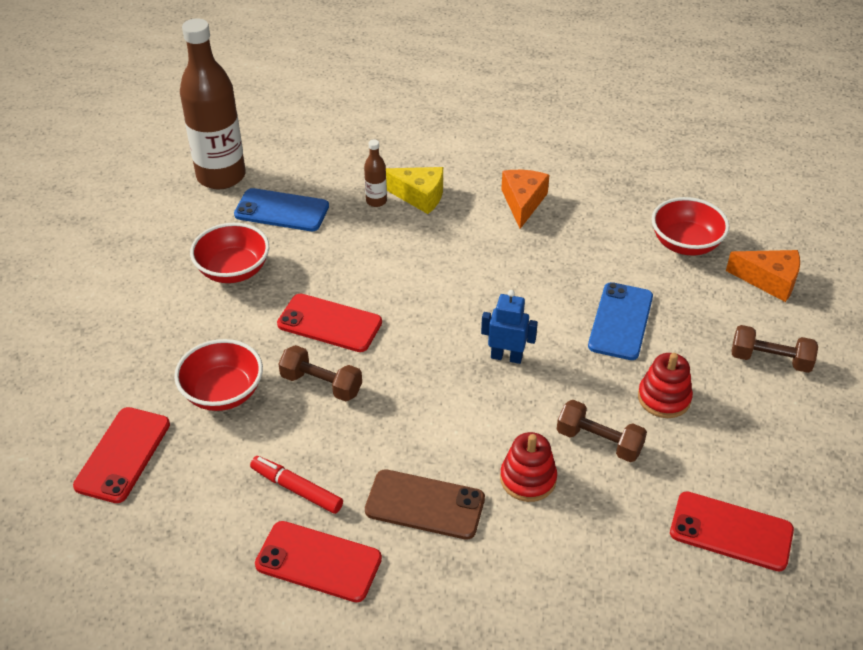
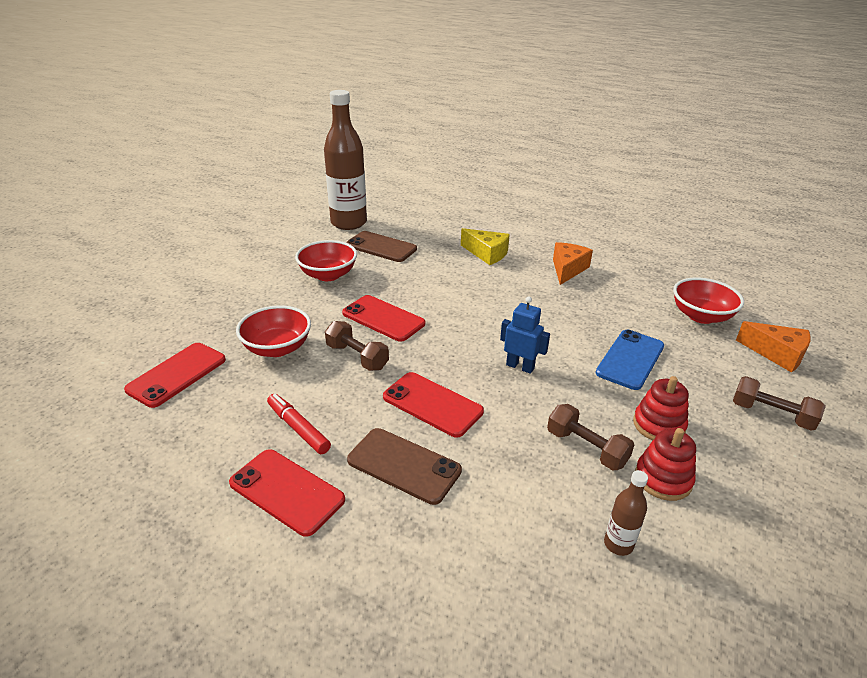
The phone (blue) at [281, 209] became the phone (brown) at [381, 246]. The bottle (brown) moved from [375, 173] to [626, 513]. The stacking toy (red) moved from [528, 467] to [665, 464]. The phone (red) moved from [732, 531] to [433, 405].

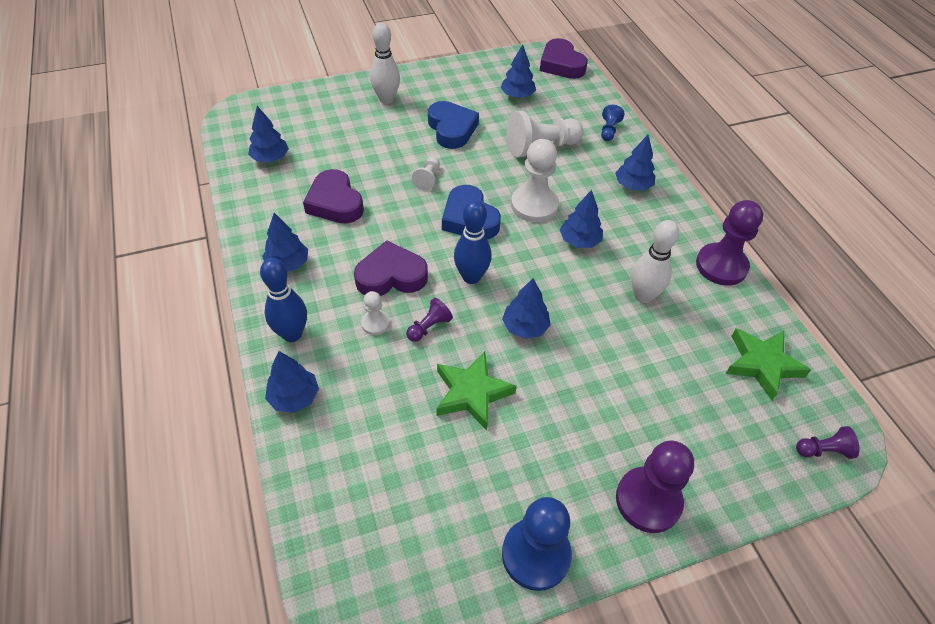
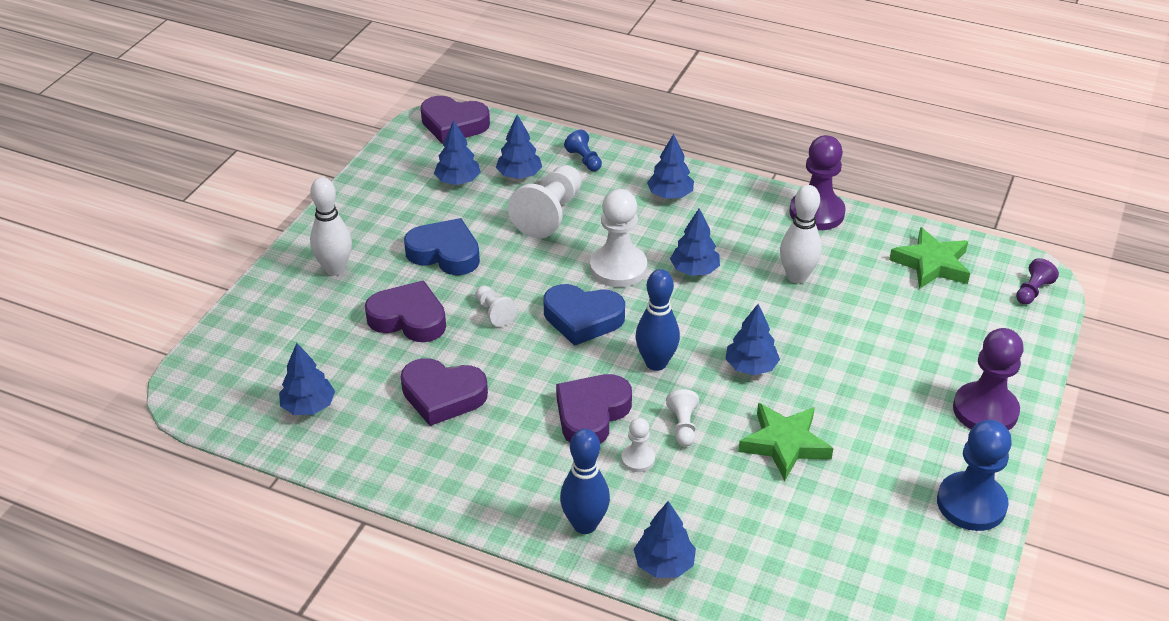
The tree (blue) moved from [285, 242] to [519, 147]. The pawn (purple) at [429, 320] became the pawn (white) at [682, 417]. The heart (purple) at [405, 311] appeared.

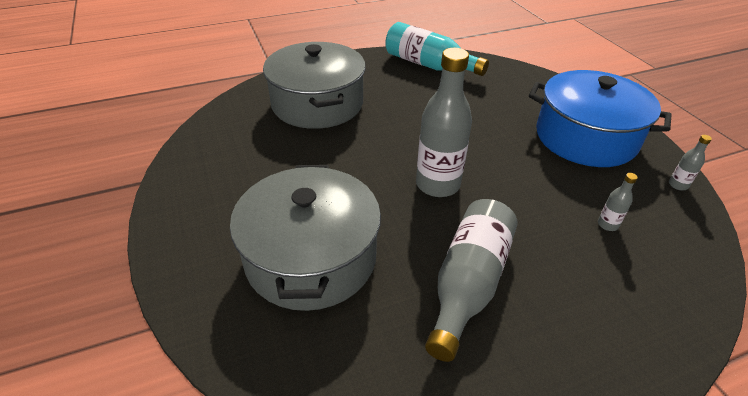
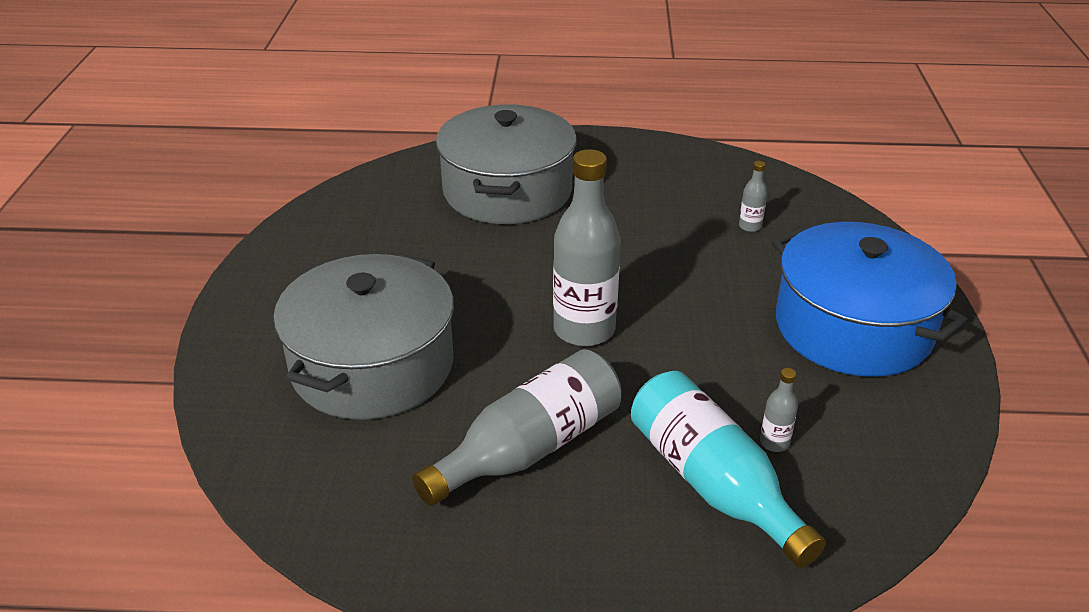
The bottle (turquoise) moved from [437, 49] to [728, 469]. The bottle (grey) moved from [690, 162] to [753, 196].

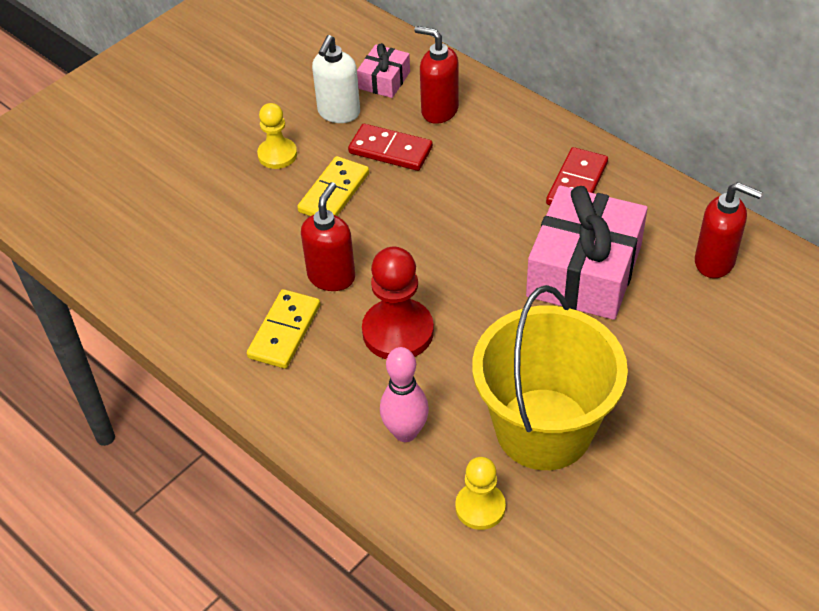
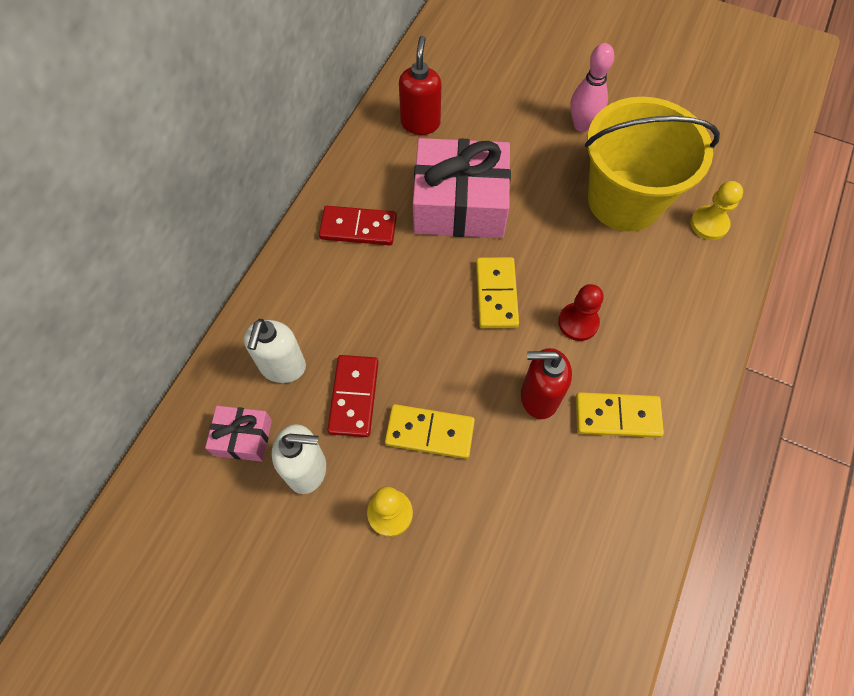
The pawn (red) at [398, 303] changed to 0.63 times the size. The bowling pin (pink) moved from [404, 394] to [592, 87]. The soap dispenser (red) at [436, 75] became the soap dispenser (white) at [275, 351]. The domino (yellow) at [497, 292] appeared.

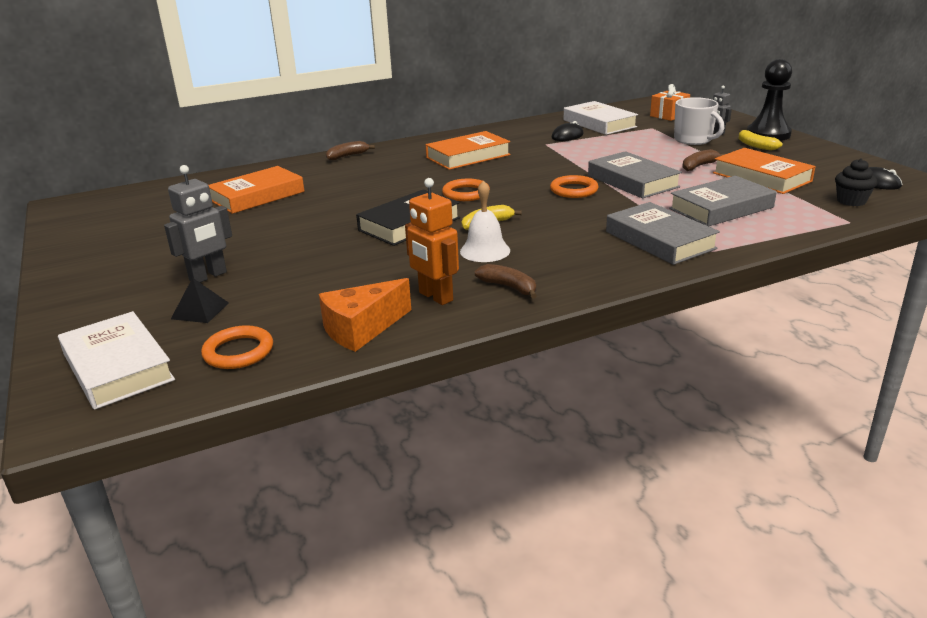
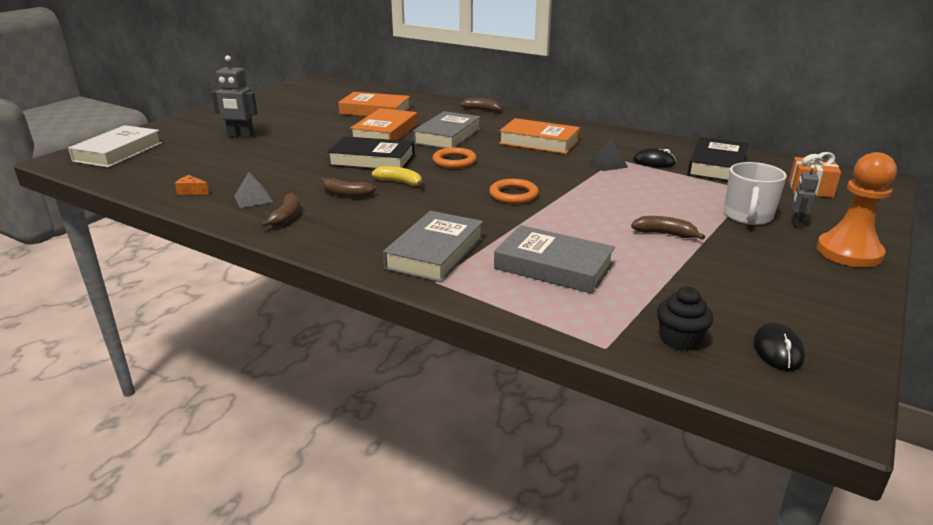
The pyramid (black) moved from [200, 300] to [608, 155]. The ring (orange) at [237, 347] disappeared. The cheese (orange) at [365, 315] changed to 0.47 times the size. The robot (orange) at [432, 241] was replaced by the pyramid (grey) at [254, 190]. The bell (white) at [485, 221] was replaced by the banana (brown) at [348, 187]. The book (white) at [601, 118] became the book (black) at [717, 159]. The book (grey) moved from [635, 175] to [447, 130]. The book (orange) moved from [764, 171] to [383, 124]. The banana (yellow) at [761, 140] disappeared. The pawn (black) at [769, 100] became the pawn (orange) at [857, 209].

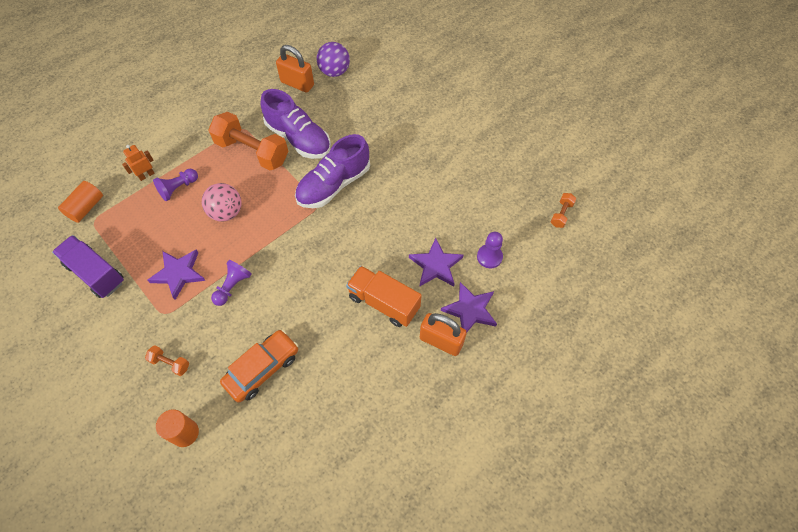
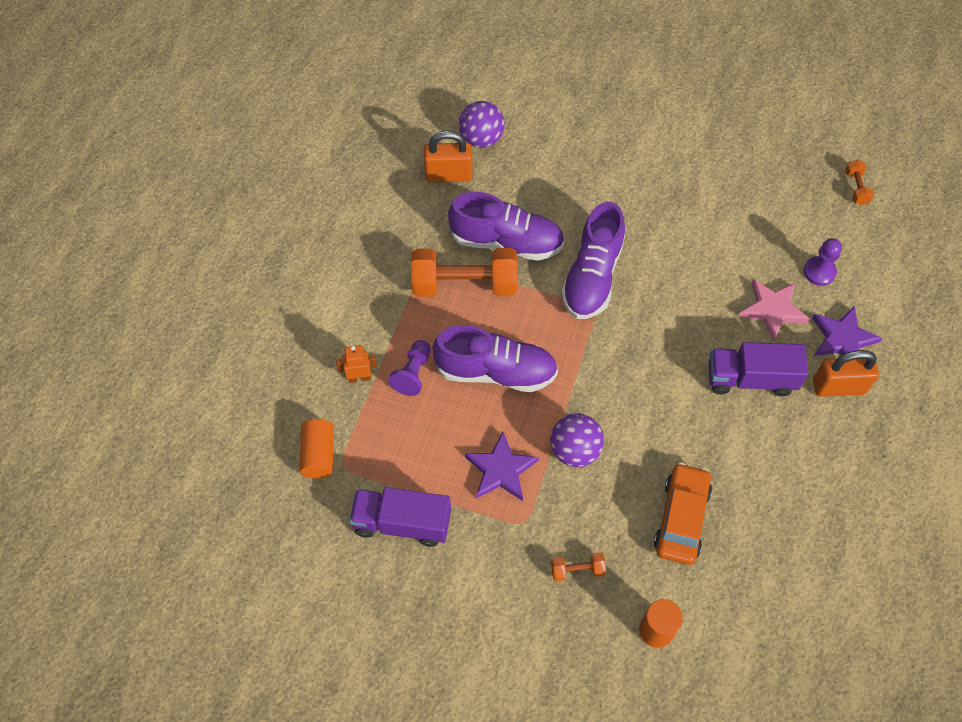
The robot (orange) at [138, 163] turned 60 degrees clockwise. The ball (pink) at [222, 202] was replaced by the shoe (purple) at [495, 358]. The pawn (purple) at [231, 283] was replaced by the ball (purple) at [577, 440]. The truck (orange) at [384, 296] became the truck (purple) at [758, 369]. The star (purple) at [436, 262] became the star (pink) at [774, 310].

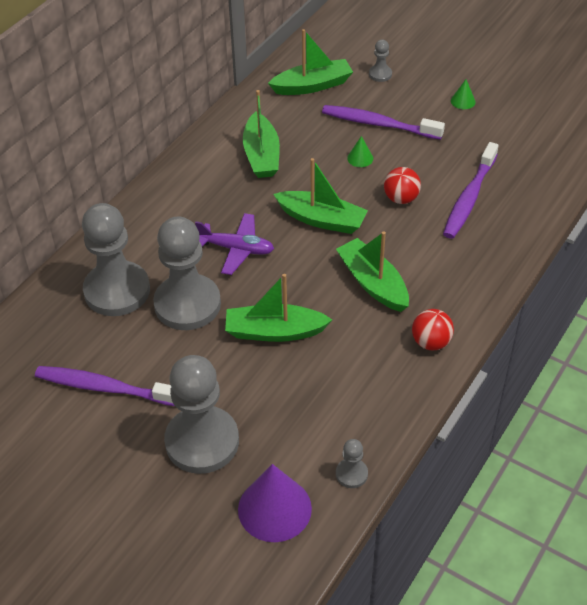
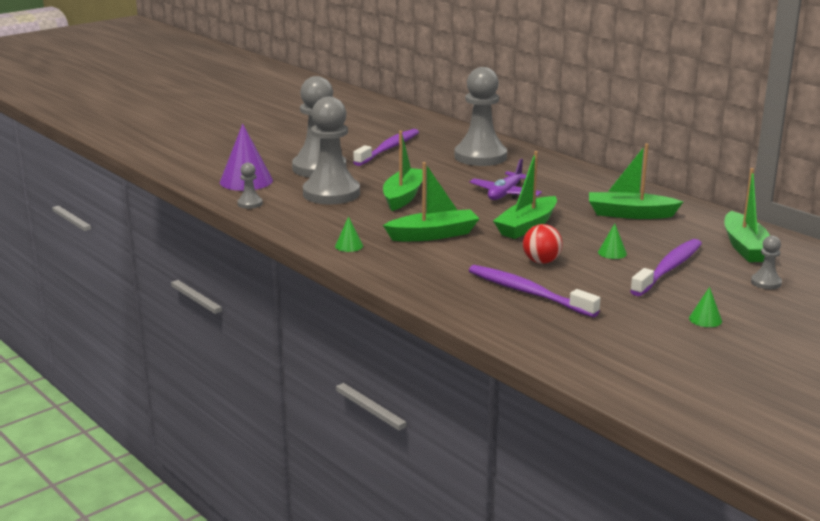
The pawn (grey) moved from [187, 273] to [331, 151]. The ball (red) at [433, 329] was replaced by the cone (green) at [349, 234].

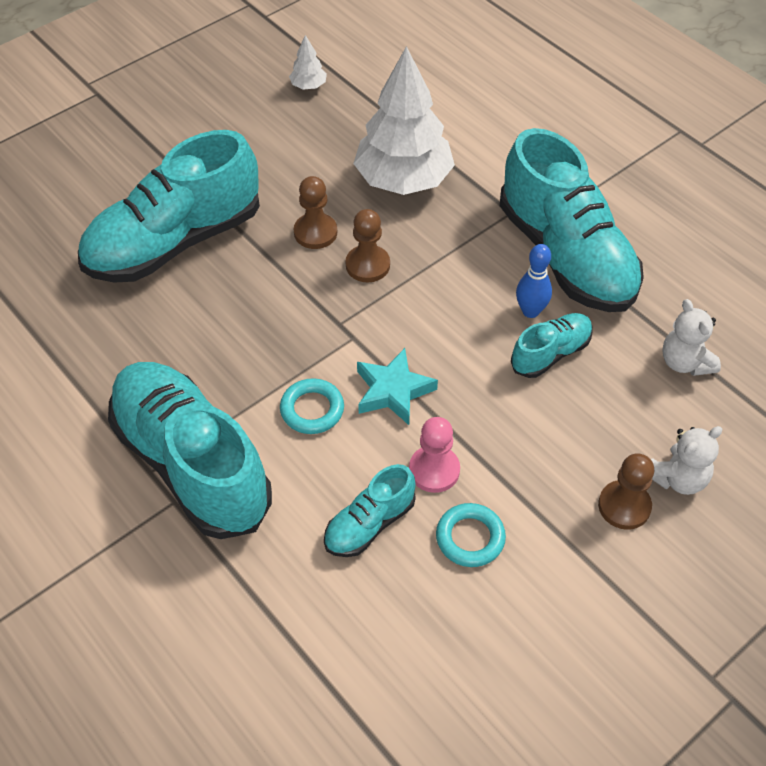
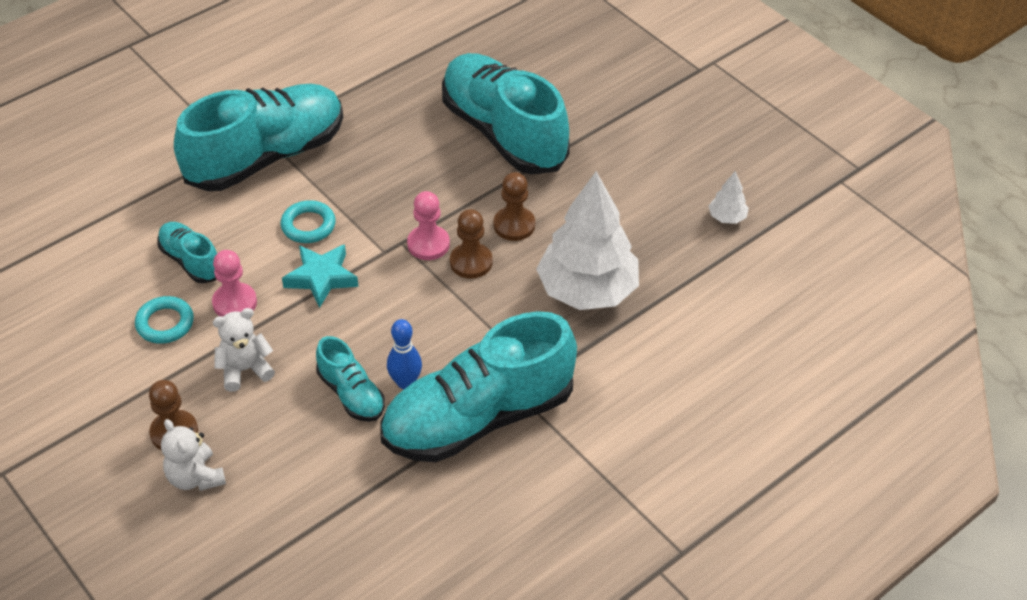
The teddy bear (white) moved from [691, 337] to [244, 350]. The pawn (pink) at [428, 225] appeared.

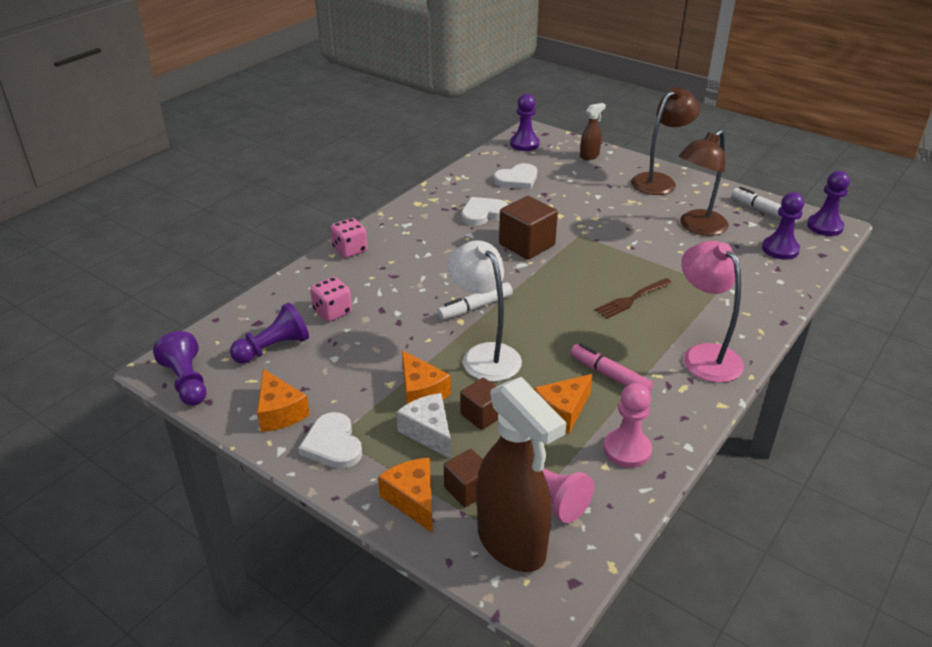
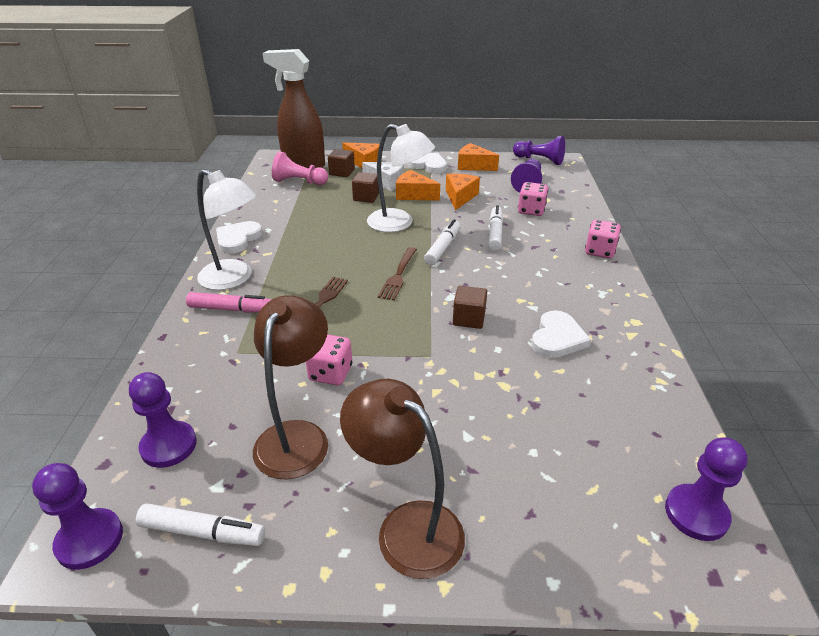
The heart (white) moved from [515, 176] to [239, 237]. The cube (brown) at [528, 227] changed to 0.60 times the size. The cheese (orange) moved from [563, 403] to [463, 192]. The marker (pink) moved from [612, 367] to [228, 302]. The spray bottle (brown) at [593, 131] disappeared. The pawn (pink) at [627, 425] disappeared. The lamp (brown) at [666, 141] turned 120 degrees clockwise. The lamp (pink) at [712, 312] became the lamp (white) at [227, 229]. The dice (pink) at [329, 359] appeared. The fork (brown) at [397, 273] appeared. The marker (white) at [495, 228] appeared.

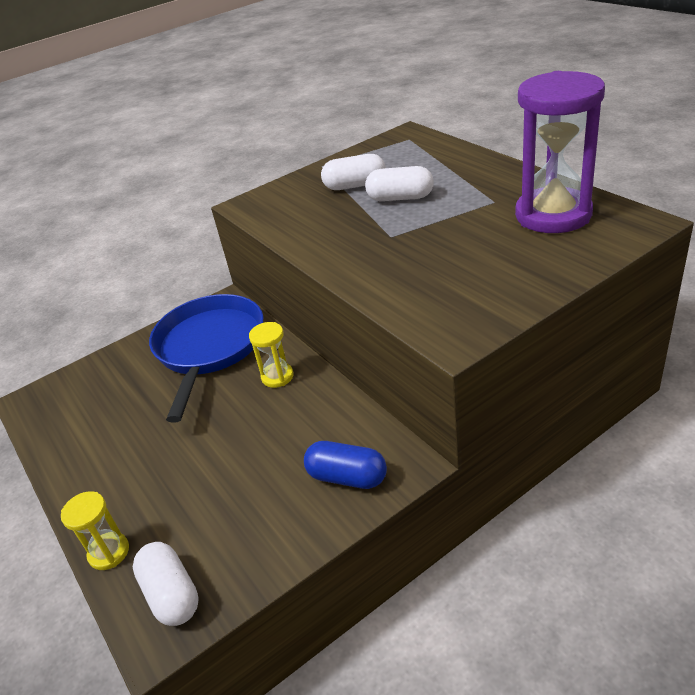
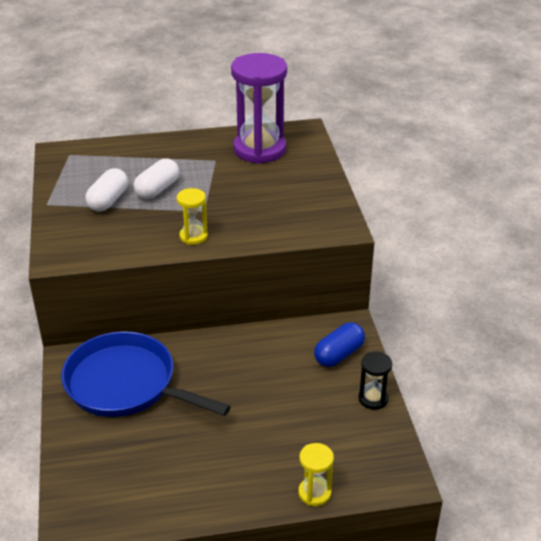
The capsule (white) at [166, 584] disappeared. The hourglass (yellow) moved from [271, 355] to [192, 216]. The hourglass (black) at [375, 380] appeared.

